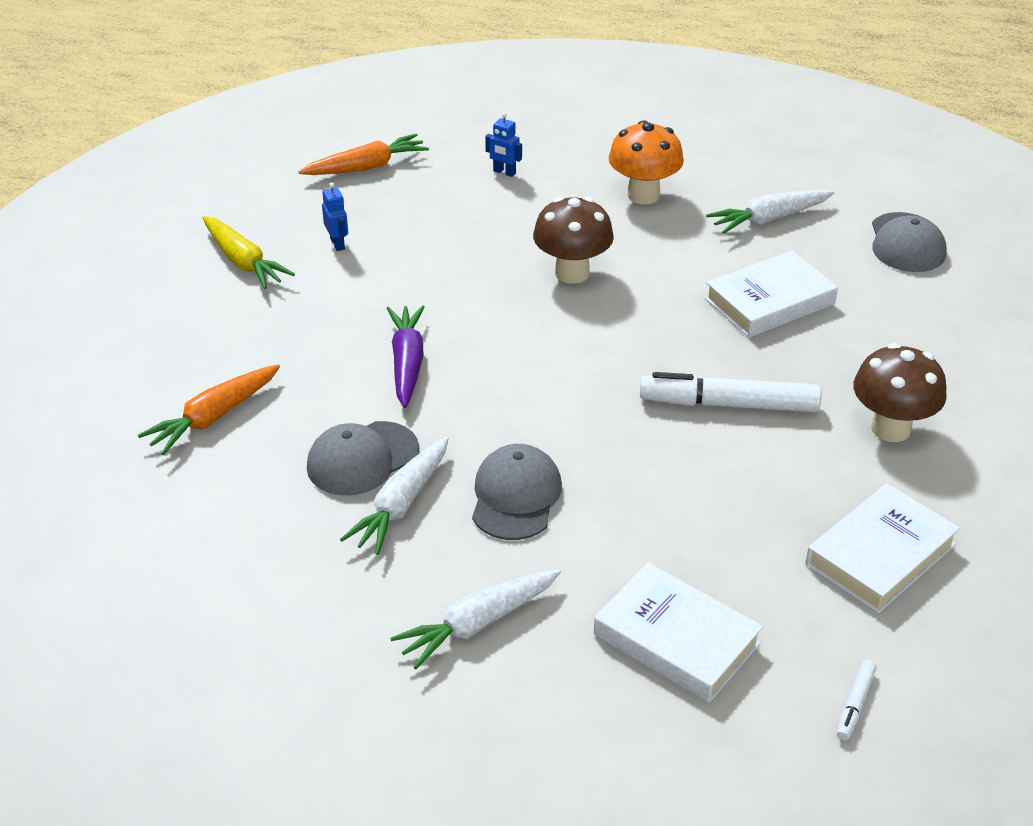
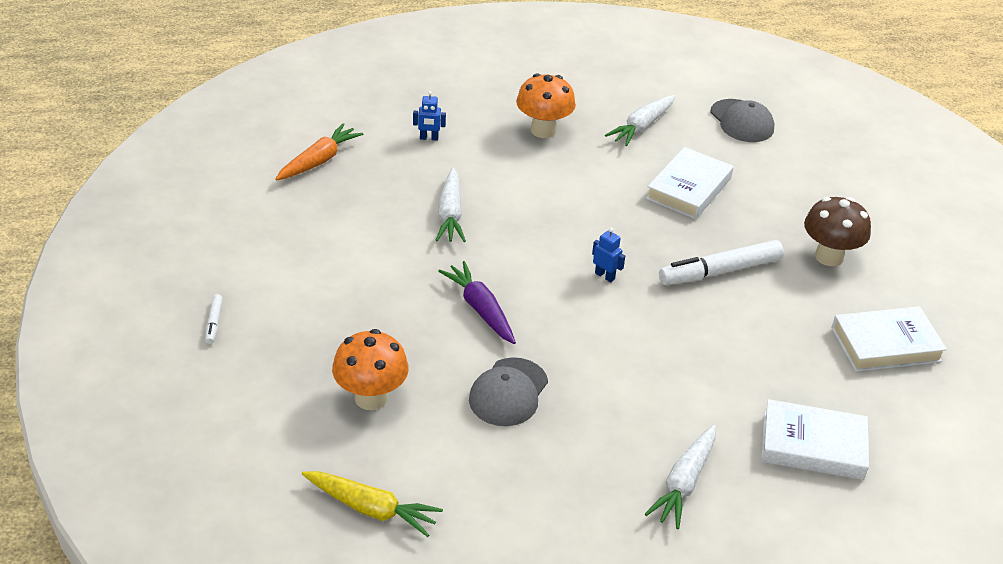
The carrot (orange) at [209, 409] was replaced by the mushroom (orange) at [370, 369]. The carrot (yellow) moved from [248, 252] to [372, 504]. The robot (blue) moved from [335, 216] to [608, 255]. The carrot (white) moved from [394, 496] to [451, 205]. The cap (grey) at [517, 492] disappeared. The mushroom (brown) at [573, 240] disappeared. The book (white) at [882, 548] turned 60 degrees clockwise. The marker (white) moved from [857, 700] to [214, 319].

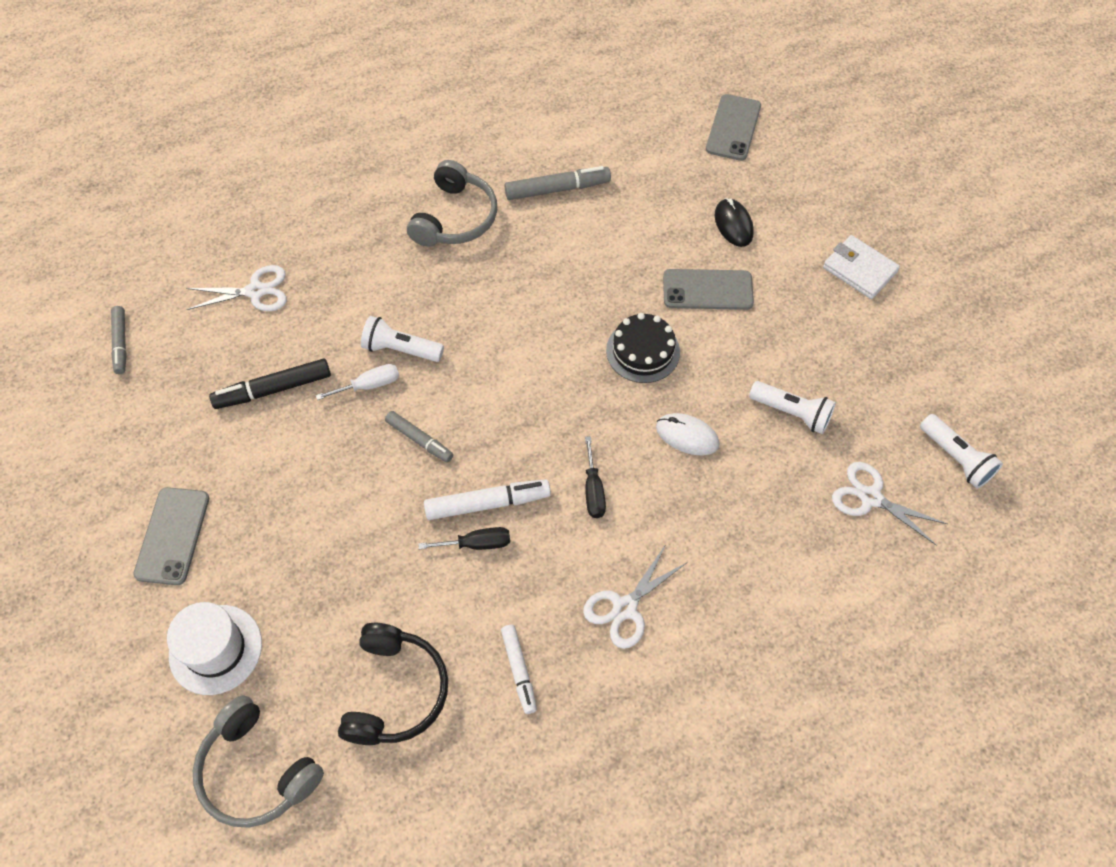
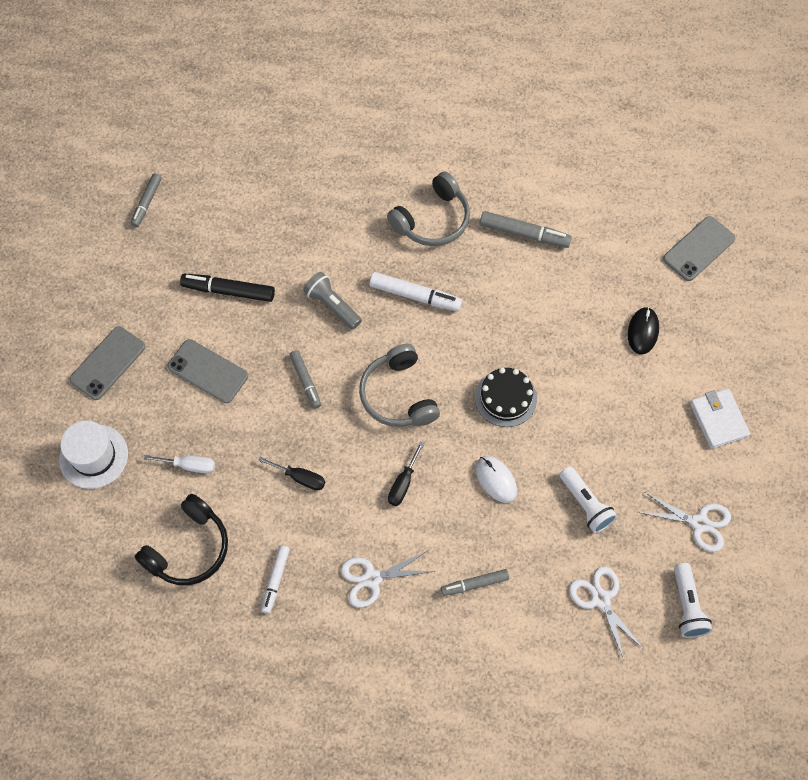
The scissors (white) moved from [236, 288] to [684, 522]. The headphones (grey) moved from [258, 761] to [399, 385]. The screwdriver (white) moved from [357, 382] to [179, 464]. The flashlight (white) at [402, 339] became the flashlight (grey) at [332, 301]. The marker (white) moved from [487, 499] to [415, 291]. The phone (grey) moved from [708, 289] to [207, 371]. The marker (grey) at [475, 582] appeared.

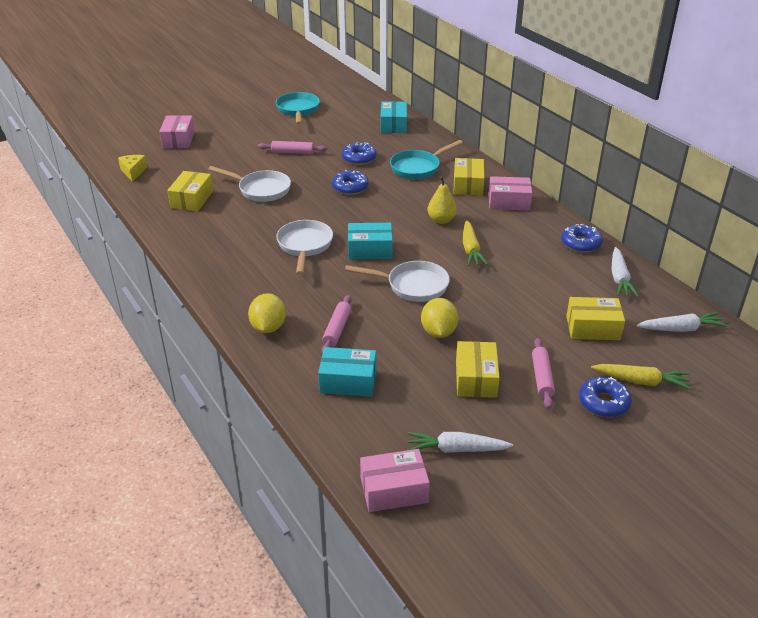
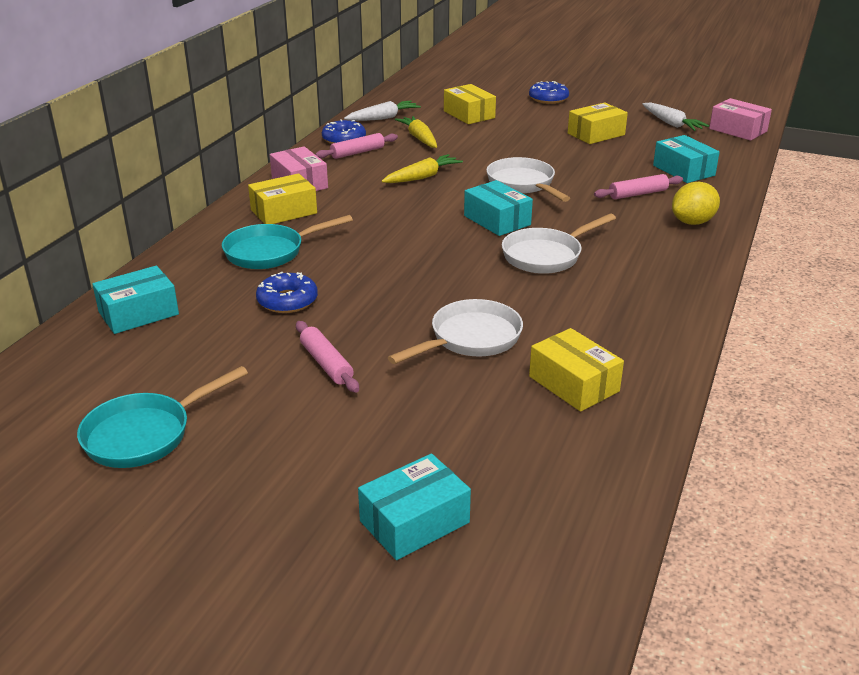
The cheese (yellow) at [132, 168] disappeared. The box (pink) at [177, 131] became the box (turquoise) at [414, 506]. The box (yellow) at [190, 191] turned 75 degrees clockwise. The pan (white) at [249, 184] turned 60 degrees clockwise. The donut (blue) at [350, 182] disappeared. The pan (turquoise) at [426, 159] turned 135 degrees clockwise. The lemon (yellow) at [439, 318] disappeared. The pear (yellow) at [442, 200] disappeared. The rolling pin (pink) moved from [543, 373] to [356, 146]. The carrot (yellow) moved from [641, 376] to [416, 132]. The carrot (white) at [682, 322] disappeared.

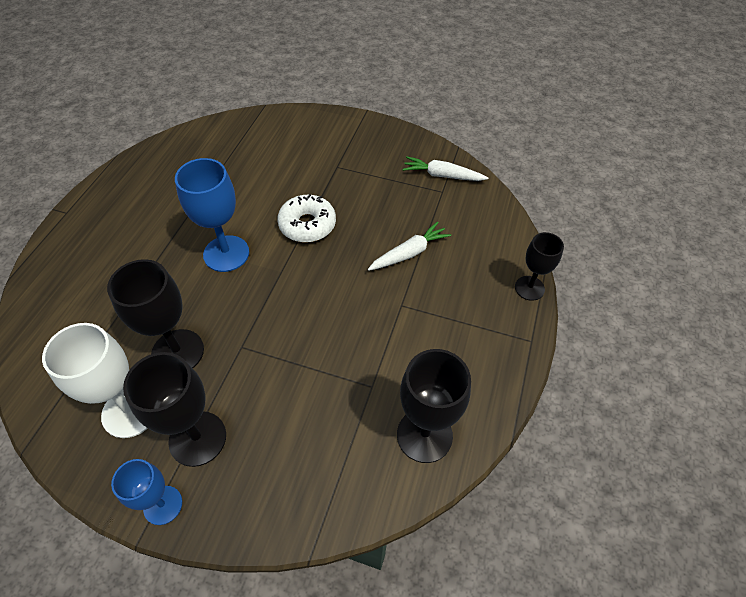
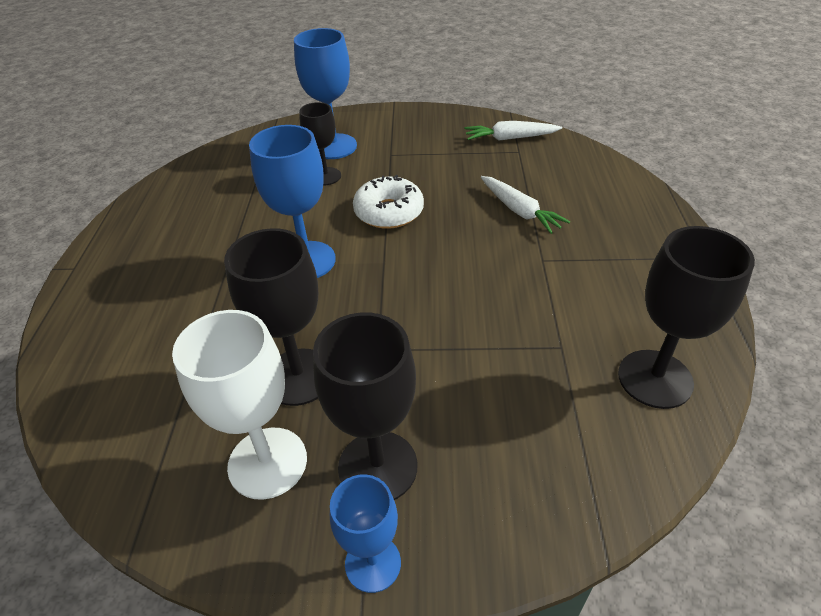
The carrot (white) at [409, 246] turned 105 degrees clockwise. The goblet (black) moved from [539, 266] to [320, 144]. The goblet (blue) at [325, 93] appeared.

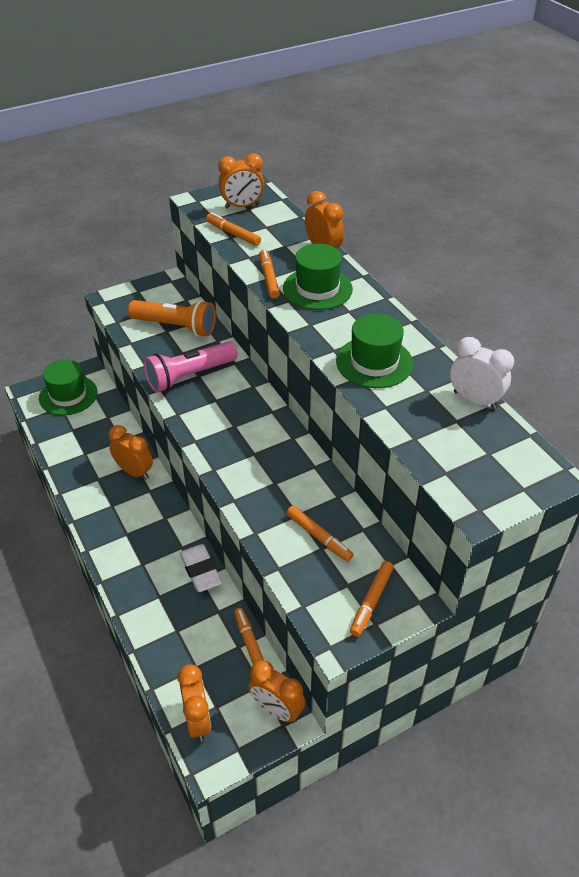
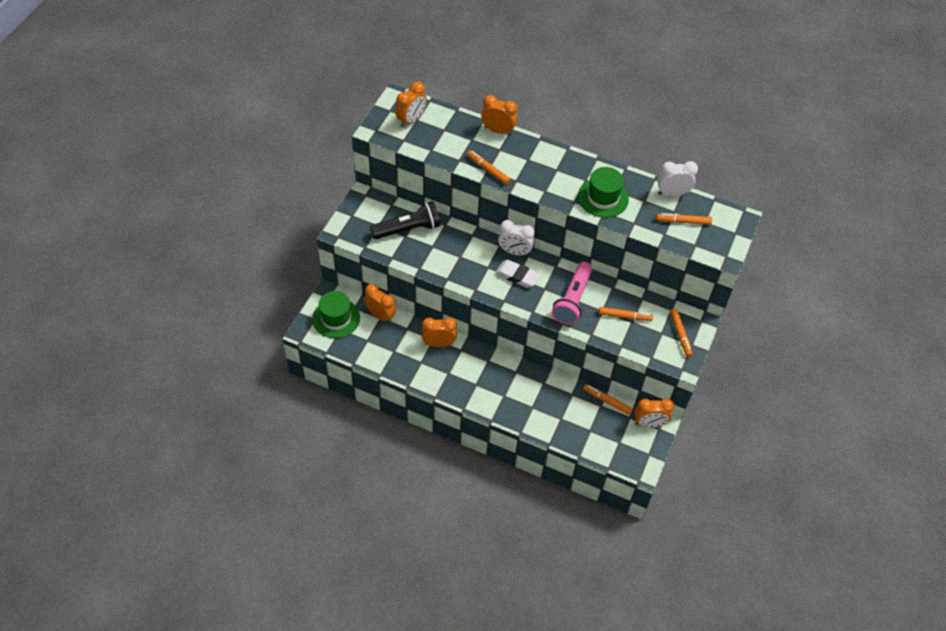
The flashlight (orange) at [172, 318] became the flashlight (black) at [405, 220]. The flashlight (pink) moved from [191, 367] to [572, 293]. The clock (orange) moved from [194, 703] to [380, 303]. The eraser (white) moved from [201, 568] to [517, 274]. The marker (orange) moved from [233, 229] to [684, 219]. The hat (green) at [318, 277] disappeared. The clock (white) at [516, 238] appeared.

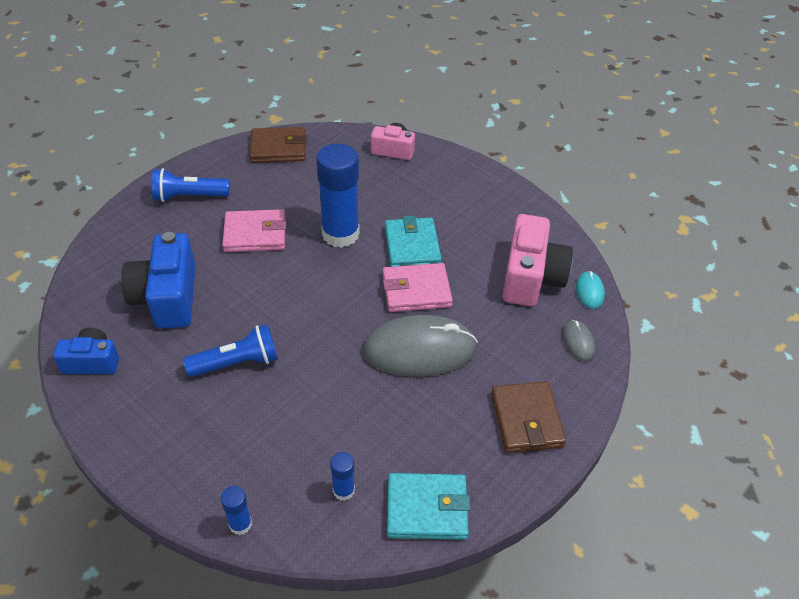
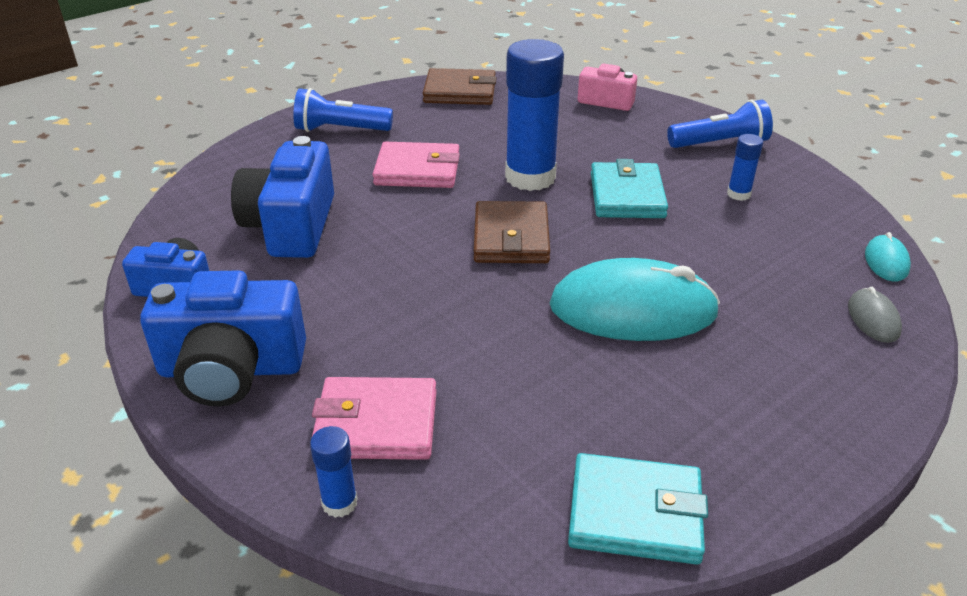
The flashlight (blue) moved from [230, 350] to [720, 124]. The glue stick (blue) moved from [342, 476] to [745, 167]. The mouse (grey) at [420, 346] became the mouse (turquoise) at [635, 299]. The wallet (pink) moved from [418, 287] to [374, 418]. The wallet (brown) moved from [528, 417] to [512, 232]. The camera (pink) at [538, 260] disappeared. The camera (blue) at [223, 338] appeared.

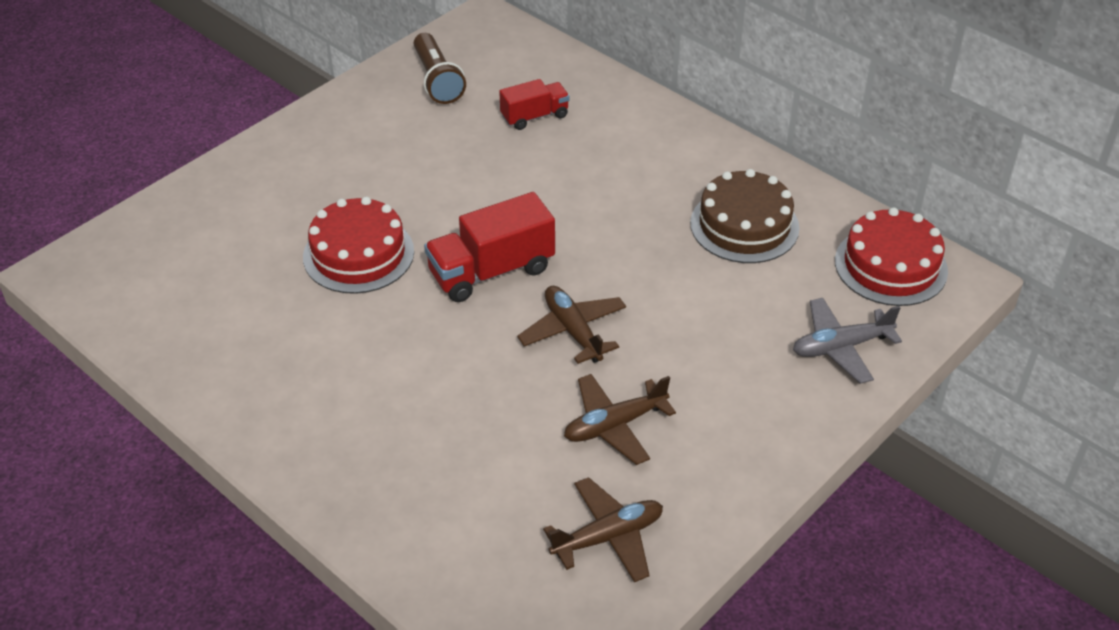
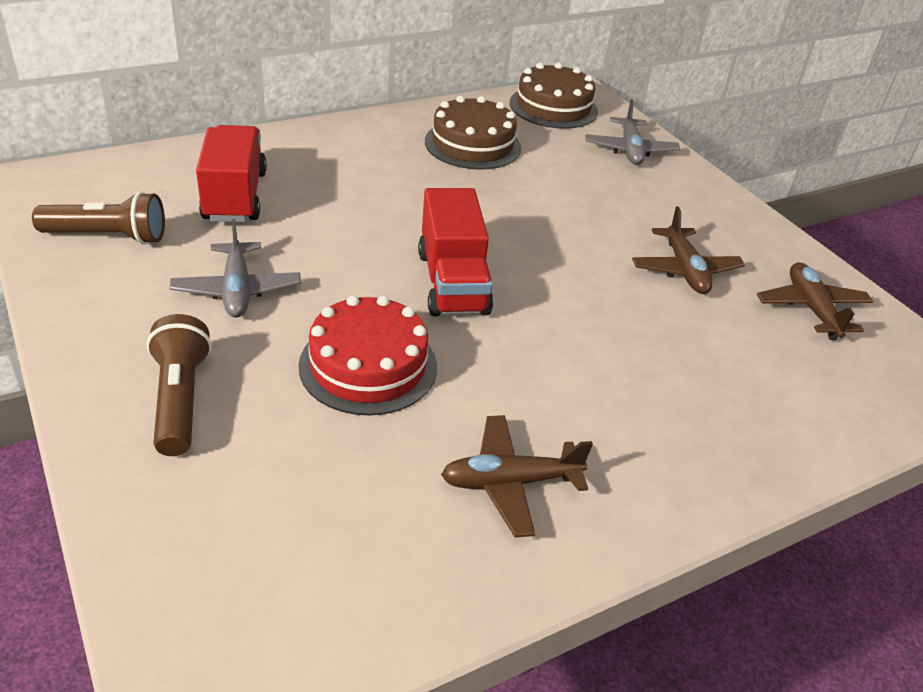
The truck (red) at [534, 104] changed to 1.65 times the size. The plane (brown) moved from [571, 325] to [517, 476]. The cake (red) at [891, 256] became the cake (brown) at [554, 96]. The flashlight (brown) at [179, 385] appeared. The plane (grey) at [235, 268] appeared.

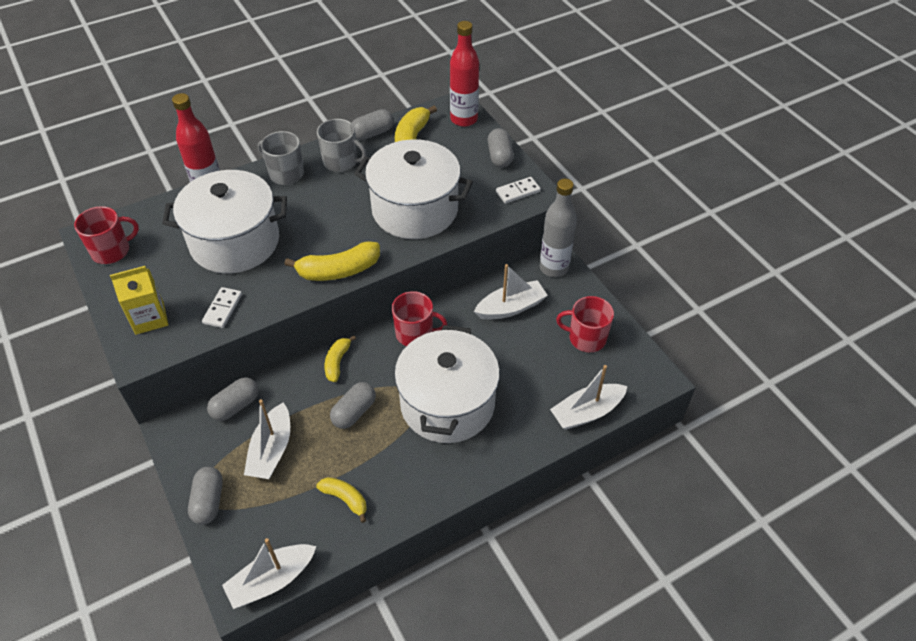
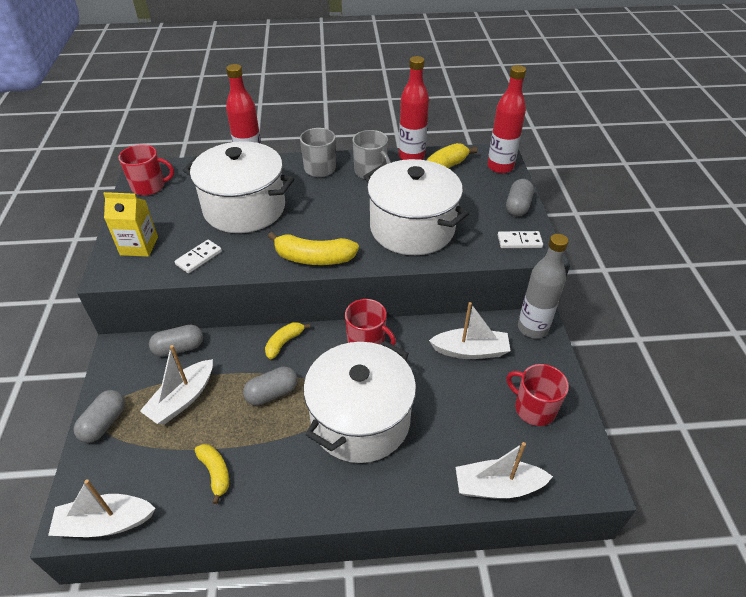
The capsule (grey) at [373, 124] was replaced by the bottle (red) at [414, 108].

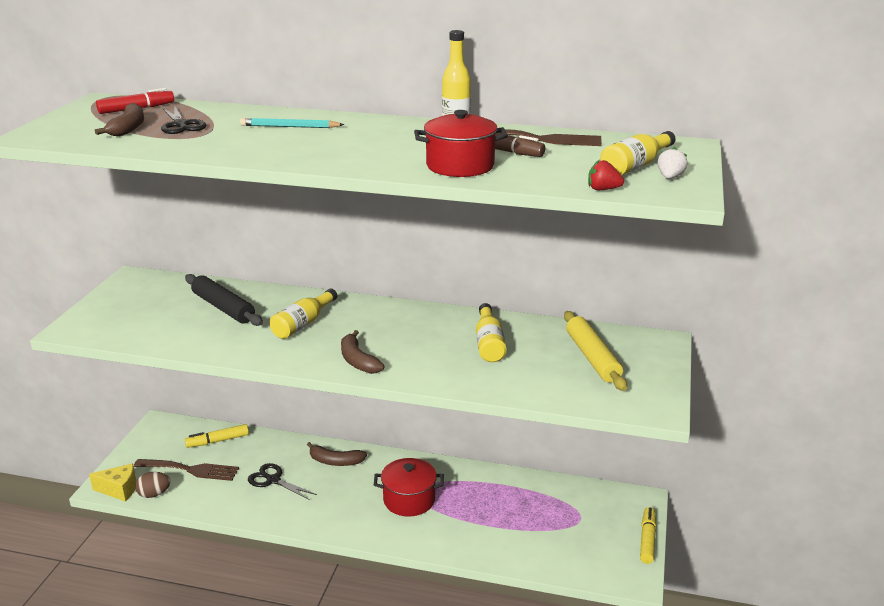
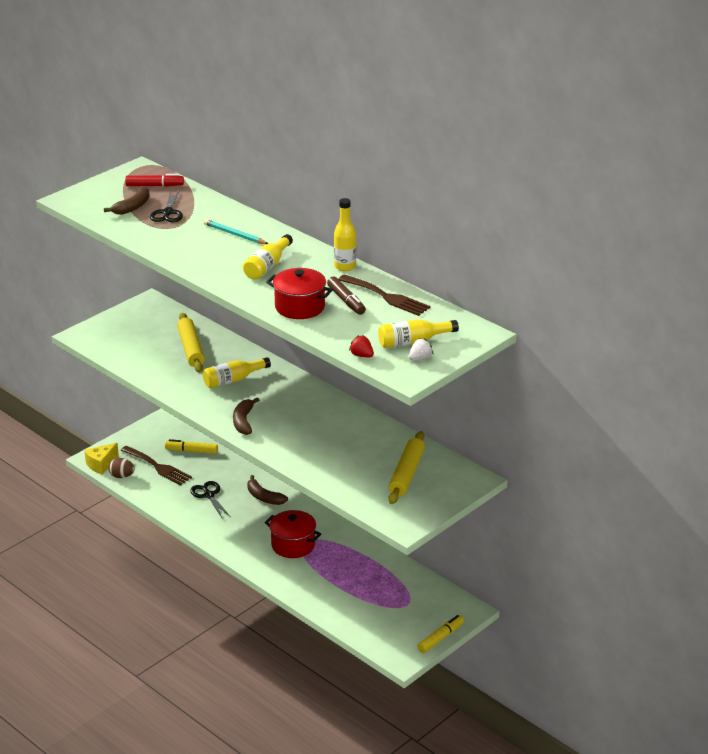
The cheese (yellow) at [112, 482] turned 105 degrees clockwise. The rolling pin (black) at [224, 300] became the rolling pin (yellow) at [191, 343]. The bottle (yellow) moved from [491, 332] to [268, 257].

